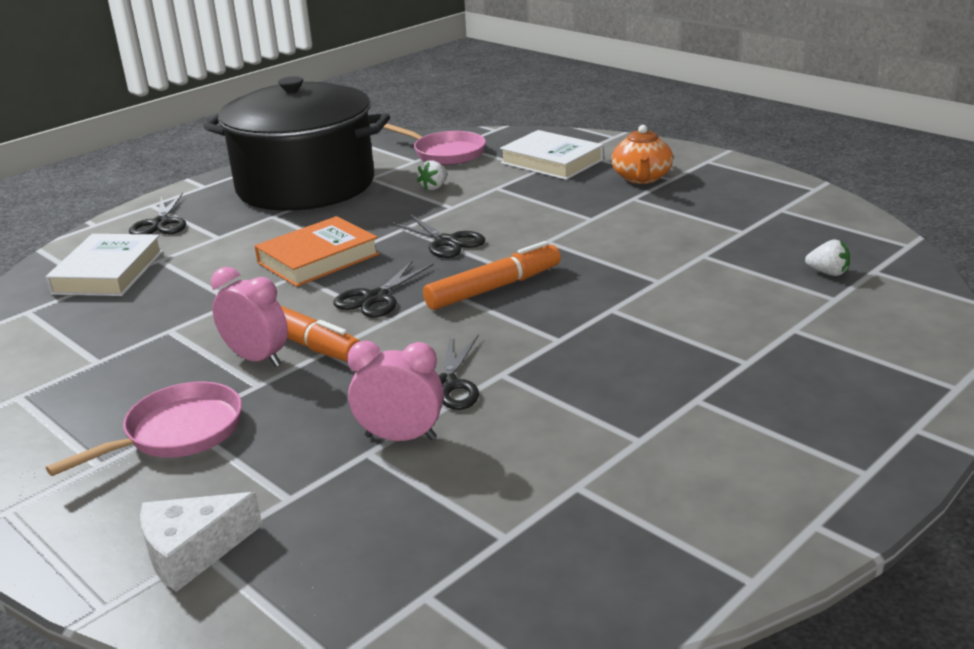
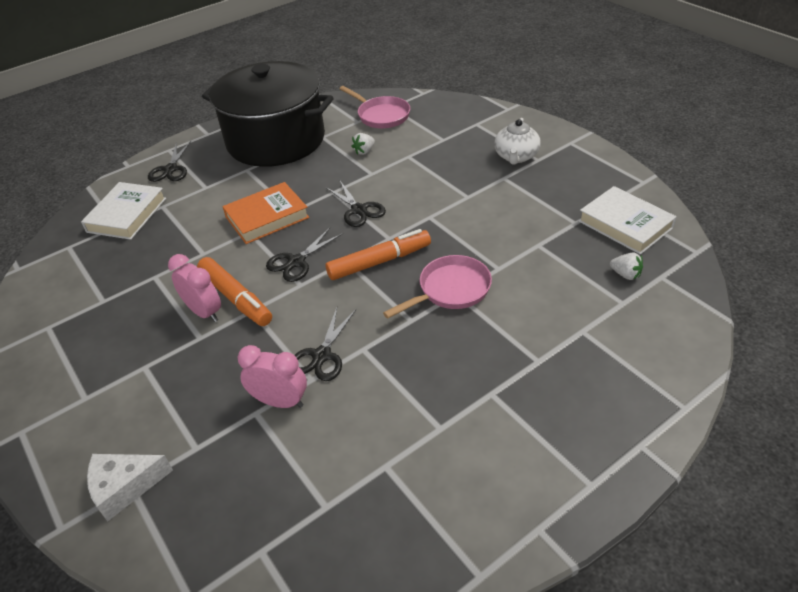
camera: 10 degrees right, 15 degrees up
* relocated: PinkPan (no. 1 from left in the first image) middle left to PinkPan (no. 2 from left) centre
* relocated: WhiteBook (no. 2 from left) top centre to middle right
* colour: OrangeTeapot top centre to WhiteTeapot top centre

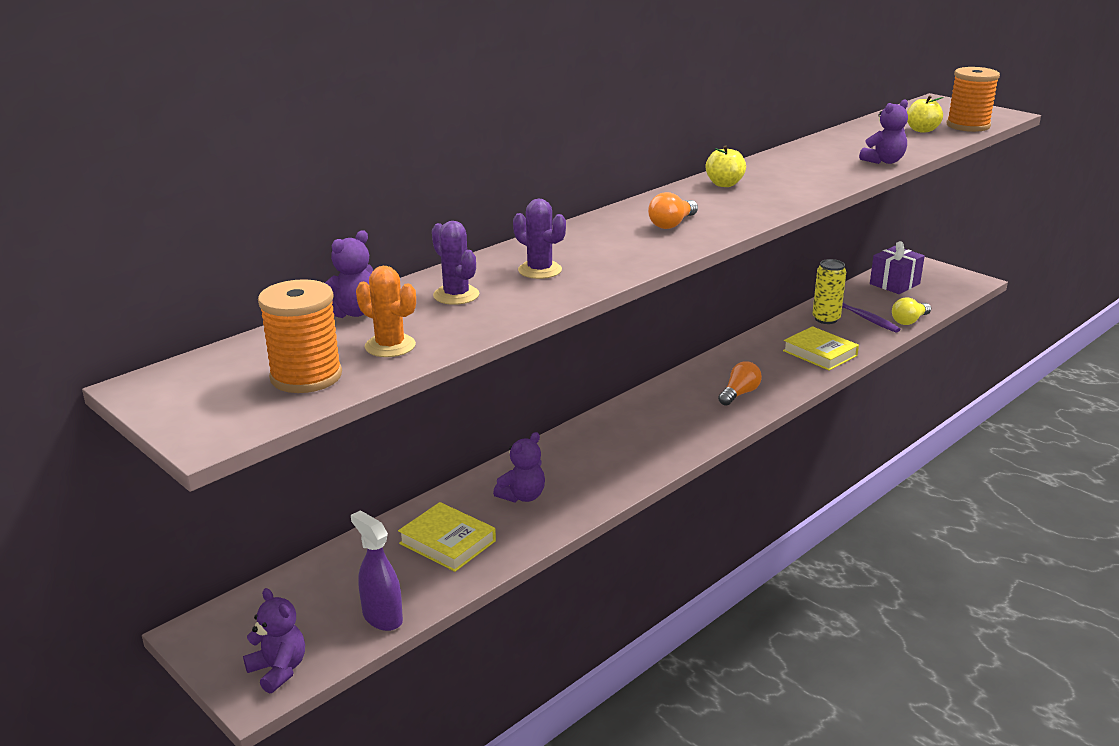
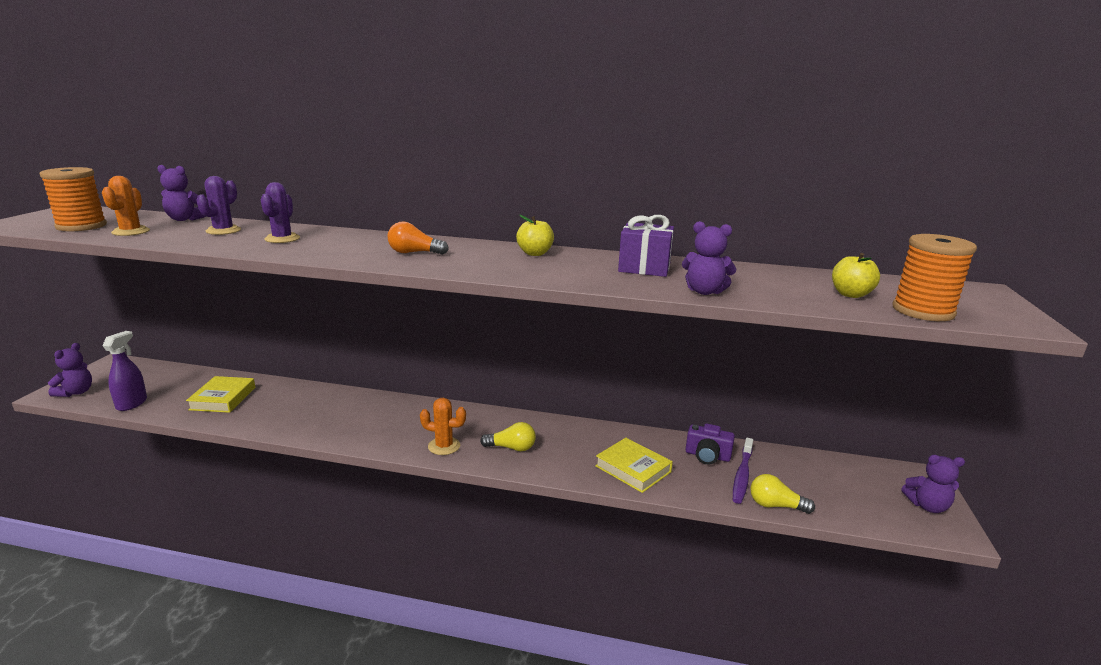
camera: 55 degrees right, 5 degrees down
* relocated: PurpleTeddyBear (no. 3 from left in the first image) centre to PurpleTeddyBear (no. 4 from left) bottom right
* colour: OrangeLightBulb (no. 2 from left) centre to YellowLightBulb (no. 1 from left) centre
* spun: YellowBook (no. 2 from left) middle right = bottom centre 60 degrees counterclockwise
* exchanged: YellowCan middle right to PurpleCamera bottom centre
* relocated: PurpleGift middle right to centre
* appeared: OrangeCactus (no. 2 from left) centre

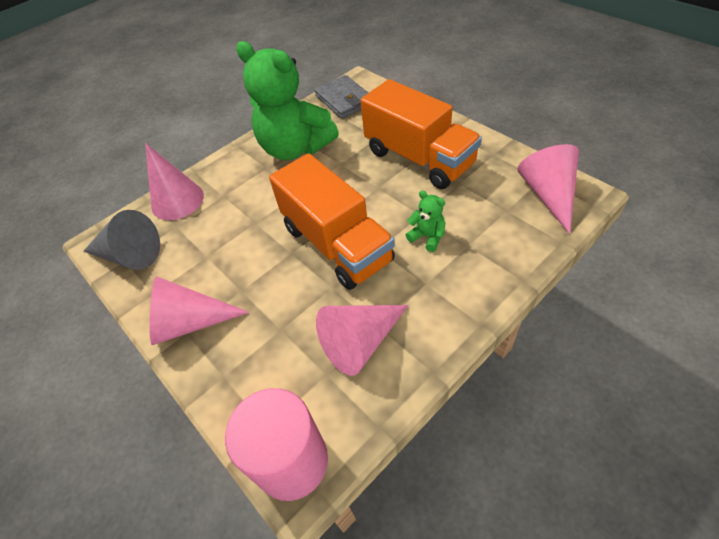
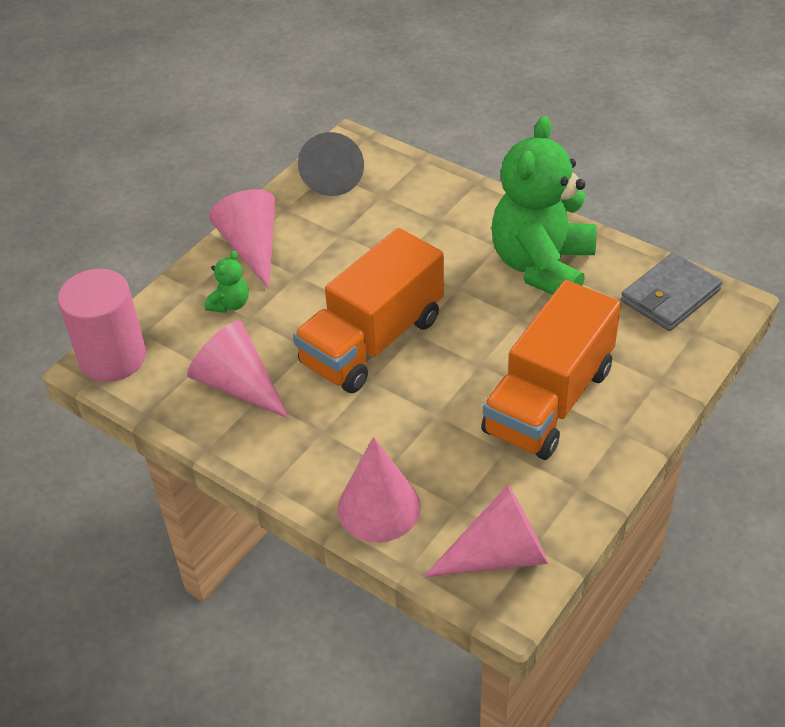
camera: 75 degrees right, 5 degrees down
* relocated: PinkCone (no. 1 from left in the first image) middle left to PinkCone (no. 3 from left) bottom centre
* relocated: GreenTeddyBear (no. 2 from left in the first image) centre to GreenTeddyBear (no. 1 from left) middle left

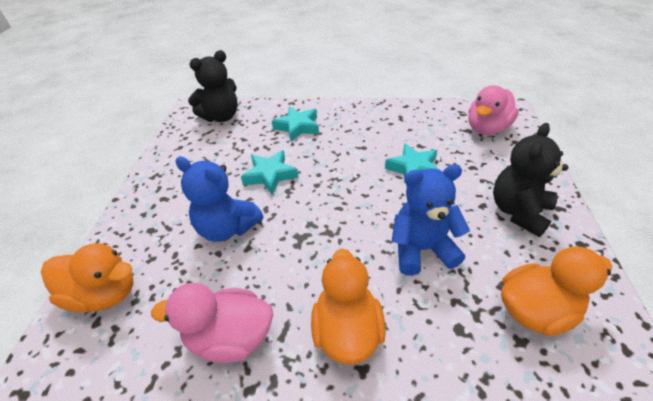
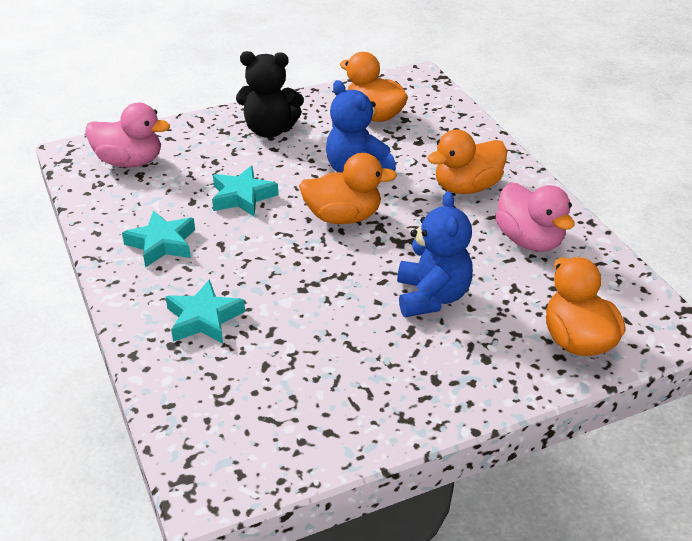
camera: 120 degrees left, 5 degrees down
* missing: BlackTeddyBear (no. 1 from left) top left
* relocated: TurquoiseStar (no. 1 from left) centre to middle left
* appeared: OrangeDuck (no. 1 from left) centre

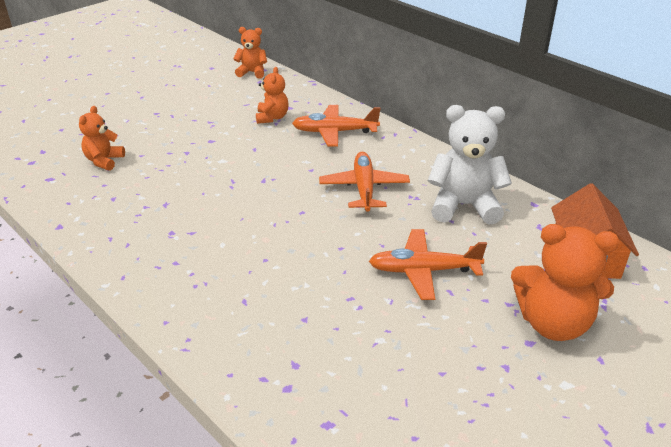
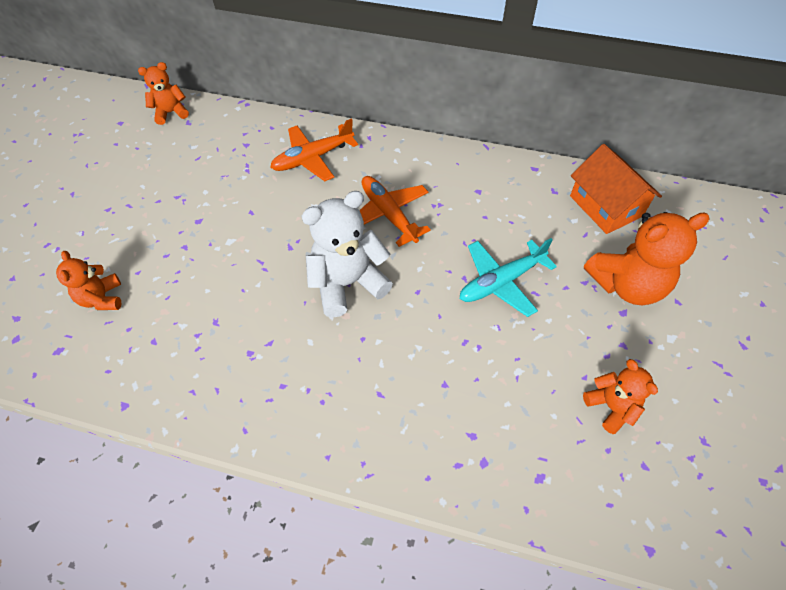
camera: 30 degrees left, 20 degrees up
* relocated: OrangeTeddyBear (no. 3 from left) top centre to bottom right
* colour: OrangePlane (no. 3 from left) centre to TurquoisePlane centre
* relocated: WhiteTeddyBear middle right to centre

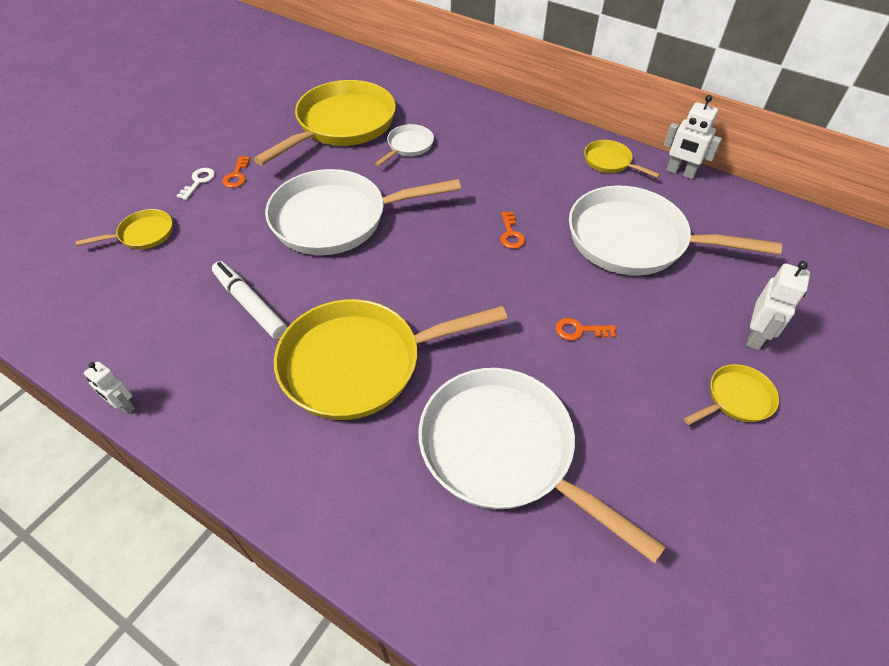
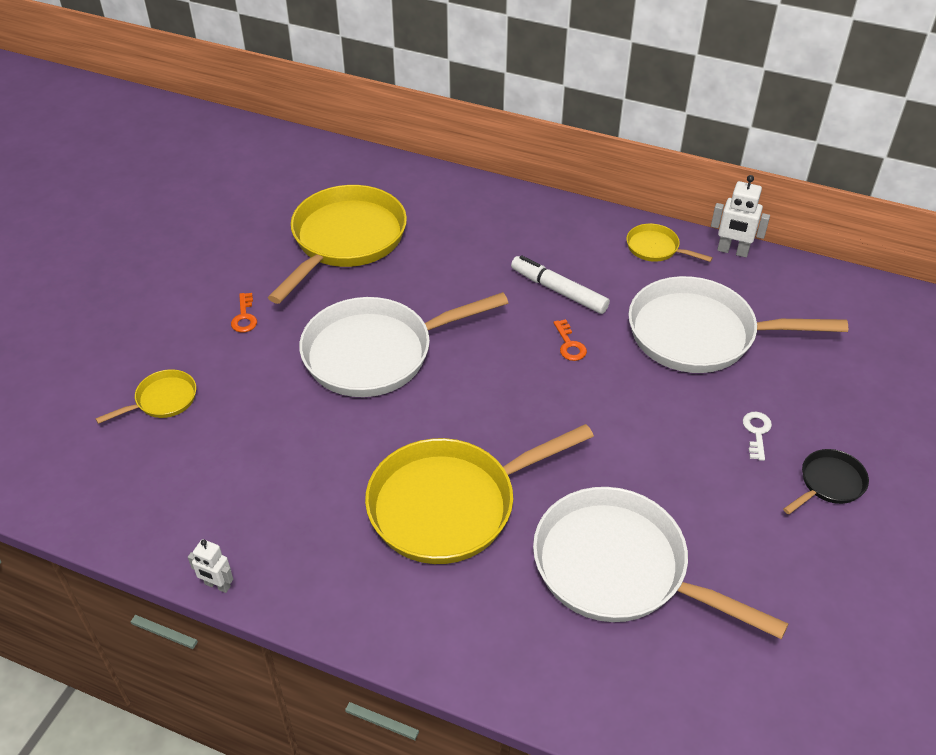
camera: 10 degrees left, 5 degrees down
* relocated: WhiteKey top left to middle right
* relocated: WhiteMarker middle left to centre
* missing: WhitePan (no. 2 from left) top centre
* missing: OrangeKey (no. 3 from left) centre
* colour: YellowPan (no. 5 from left) middle right to BlackPan middle right
* missing: WhiteRobot (no. 3 from left) middle right

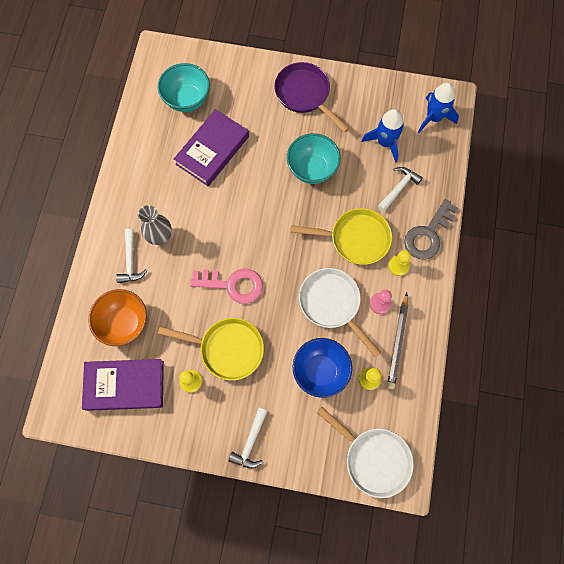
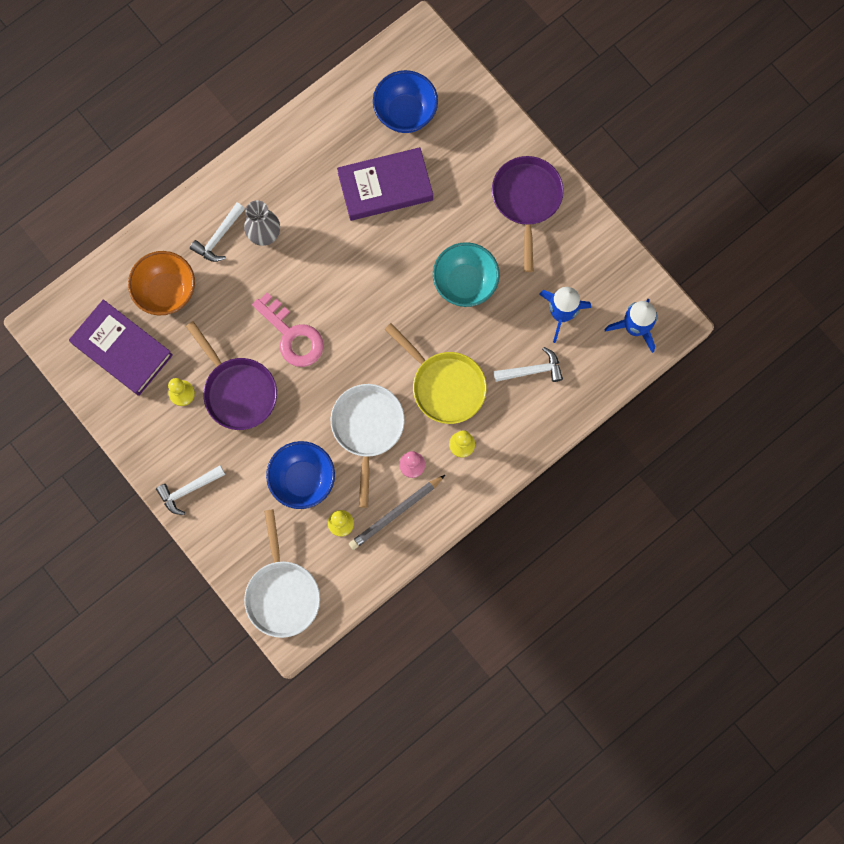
camera: 40 degrees right, 5 degrees up
* colour: TurquoiseBowl (no. 1 from left) top left to BlueBowl (no. 2 from left) top centre
* colour: YellowPan (no. 1 from left) centre to PurplePan (no. 1 from left) middle left
* missing: GreyKey middle right

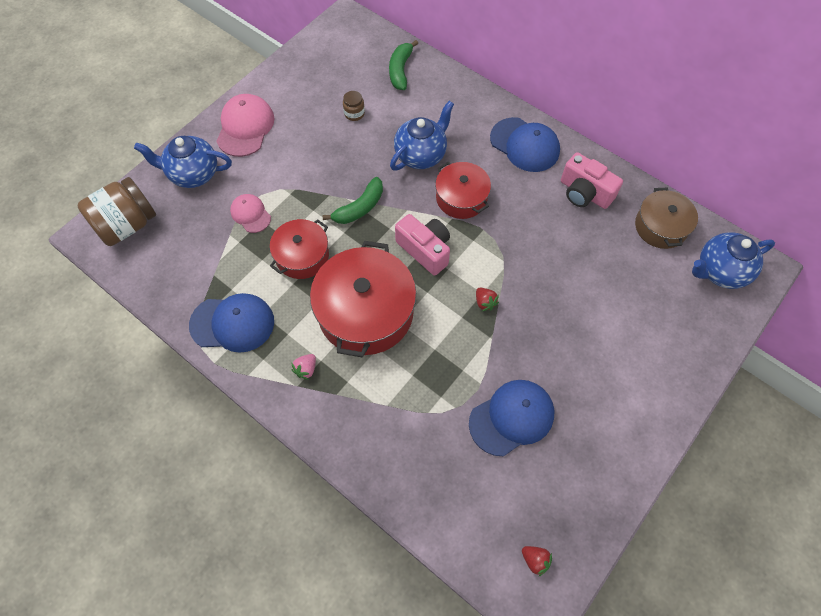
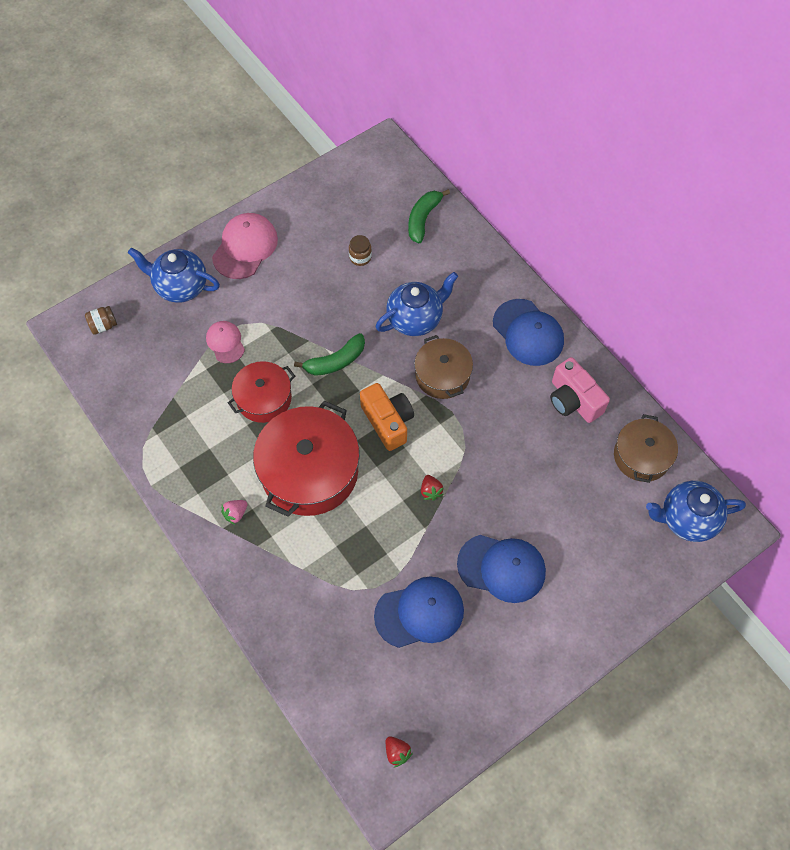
camera: 15 degrees right, 0 degrees up
* size: BrownJar (no. 1 from left) middle left = middle left x0.45
* relocated: BlueCap (no. 1 from left in the first image) middle left to BlueCap (no. 2 from left) bottom centre
* colour: PinkCamera (no. 1 from left) centre to OrangeCamera centre
* colour: RedPot (no. 3 from left) top centre to BrownPot (no. 1 from left) centre

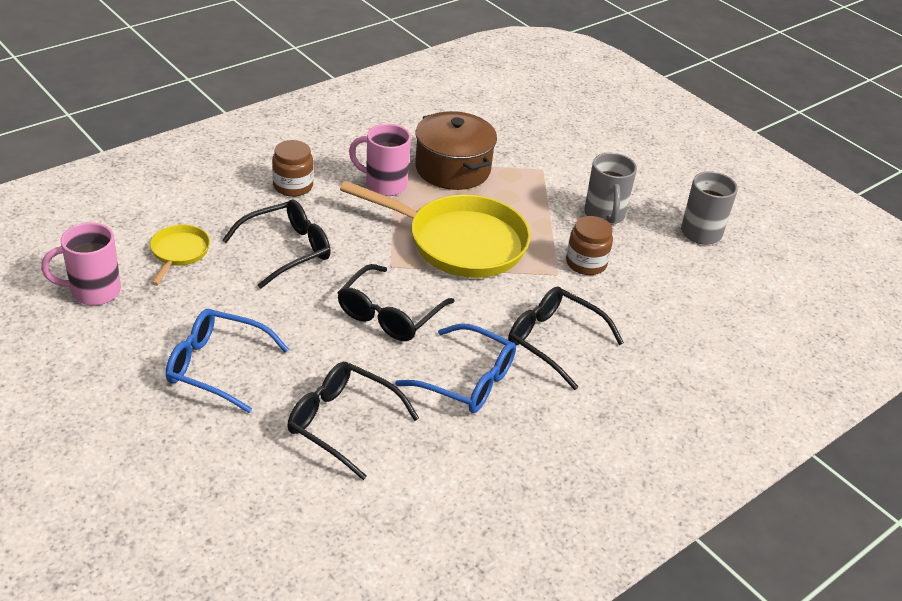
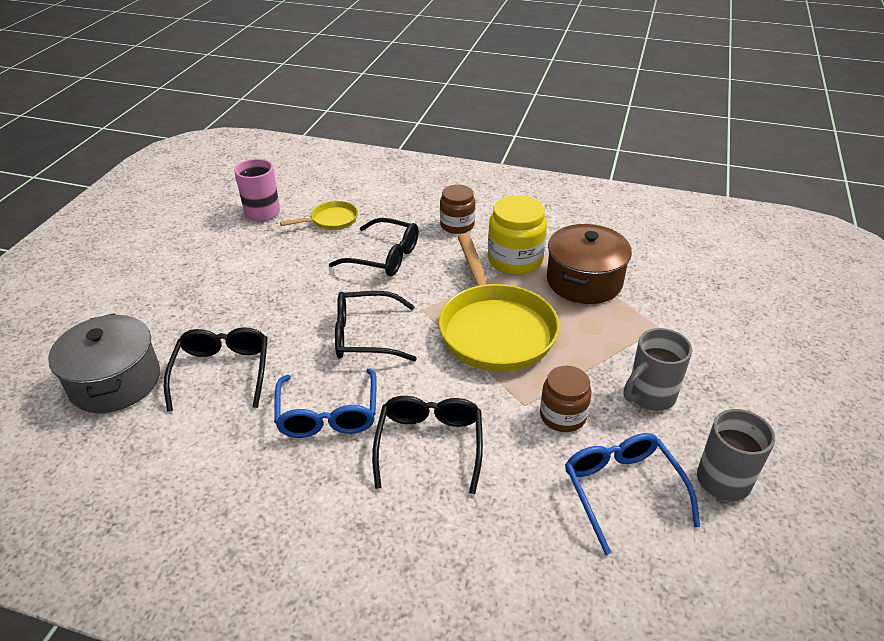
camera: 60 degrees right, 0 degrees up
* relocated: BlueGlasses (no. 1 from left in the first image) middle left to BlueGlasses (no. 2 from left) bottom right
* exchanged: PinkMug (no. 2 from left) top centre to YellowJar centre
* appeared: GreyPot middle left

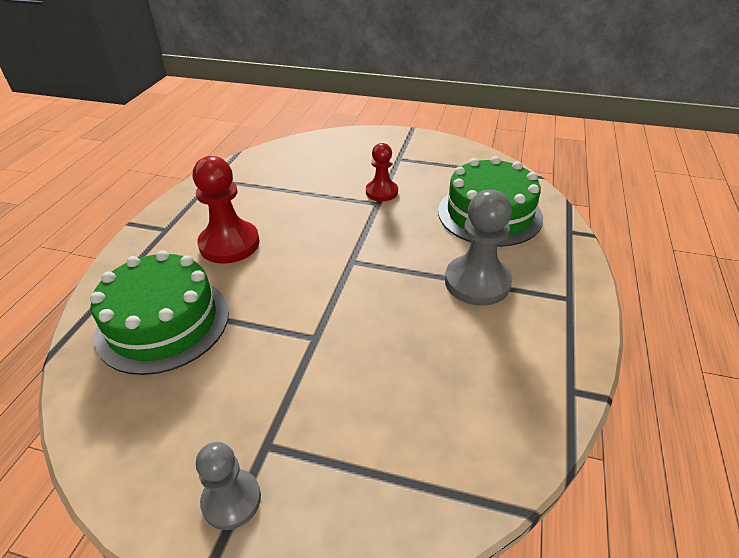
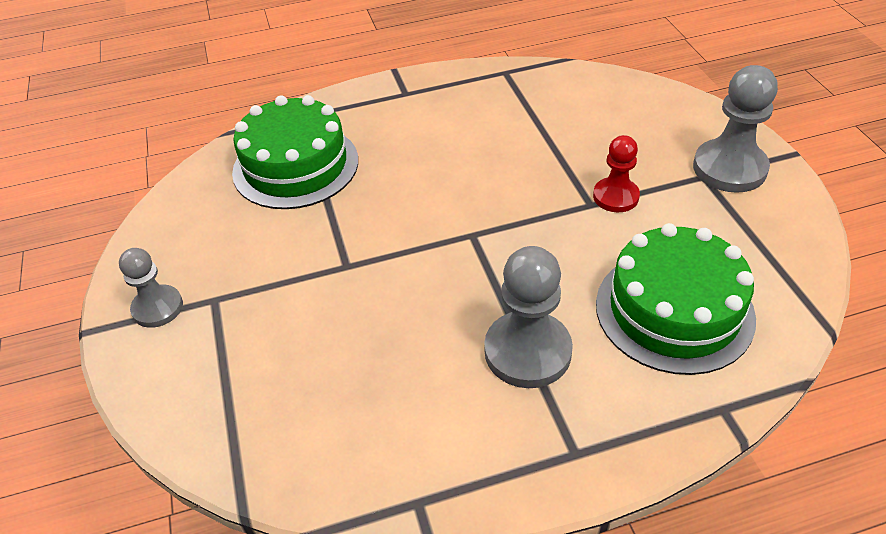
camera: 60 degrees right, 5 degrees up
* missing: RedPawn (no. 1 from left) middle left
* appeared: GreyPawn (no. 3 from left) top right

